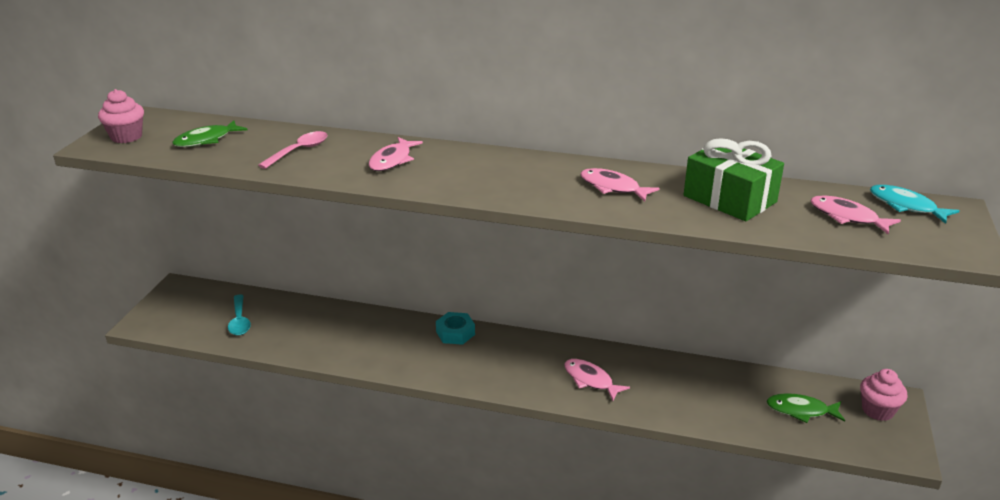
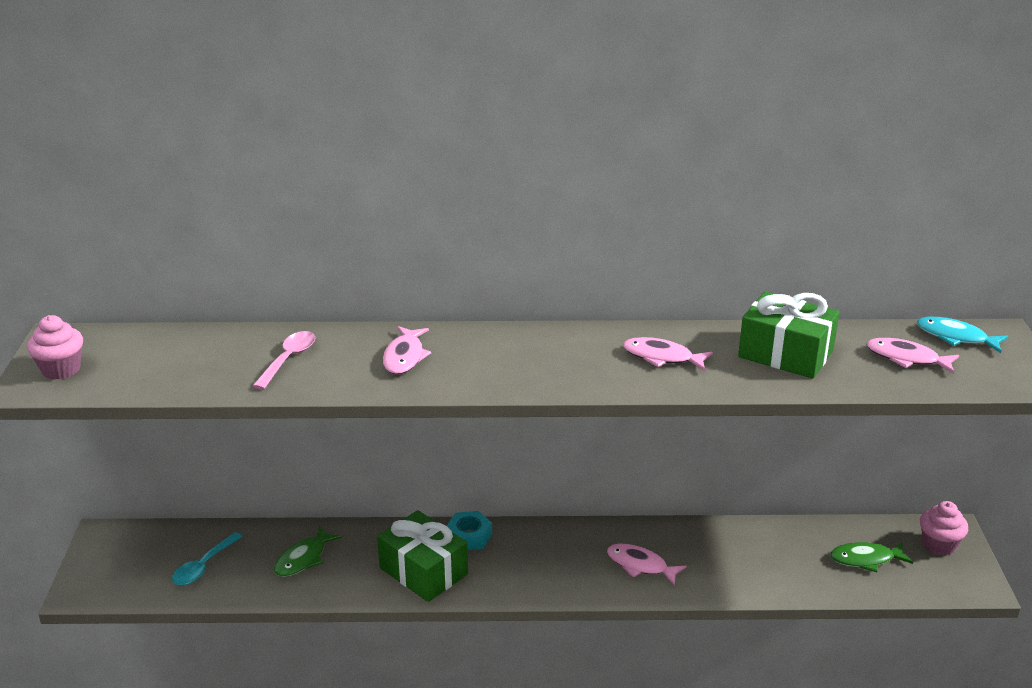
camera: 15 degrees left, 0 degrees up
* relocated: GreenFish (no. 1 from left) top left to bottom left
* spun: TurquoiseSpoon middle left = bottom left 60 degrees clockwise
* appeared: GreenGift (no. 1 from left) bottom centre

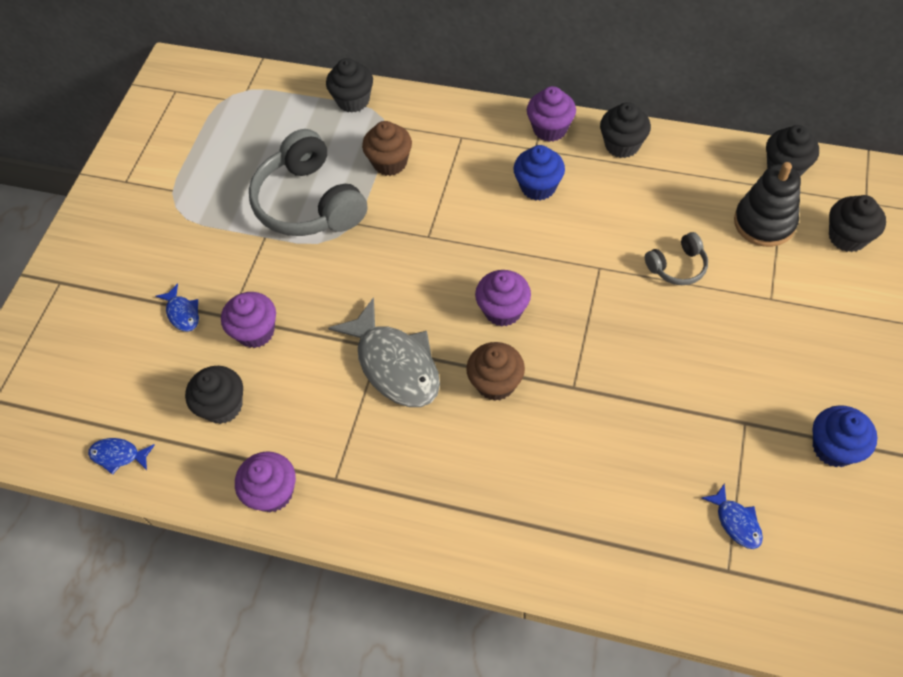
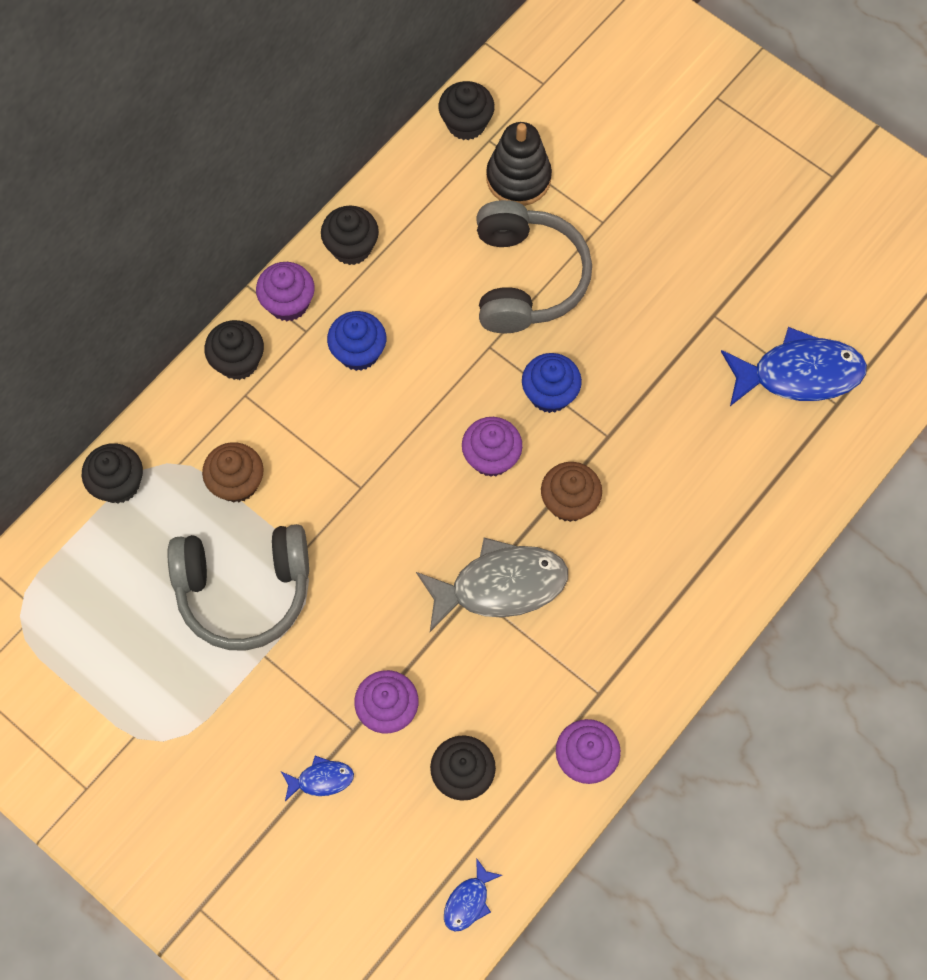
camera: 70 degrees left, 10 degrees up
* size: GreyHeadphones (no. 2 from left) middle right = top centre x2.08
* size: BlueFish (no. 3 from left) bottom right = middle right x2.15
* relocated: BlueCupcake (no. 2 from left) middle right to centre
* relocated: BlackCupcake (no. 5 from left in the first image) top right to BlackCupcake (no. 2 from left) middle left

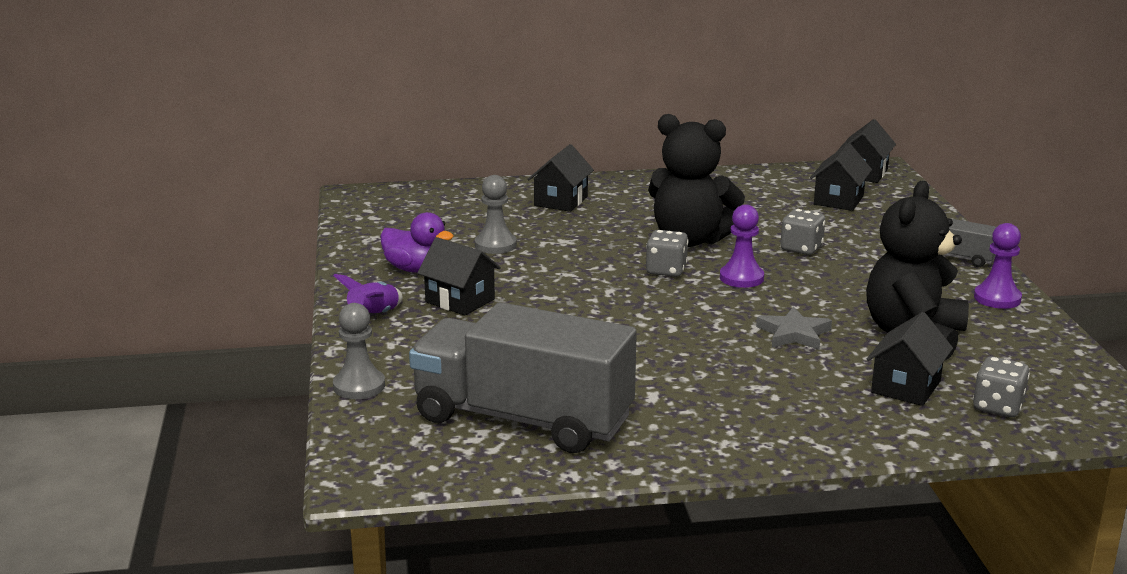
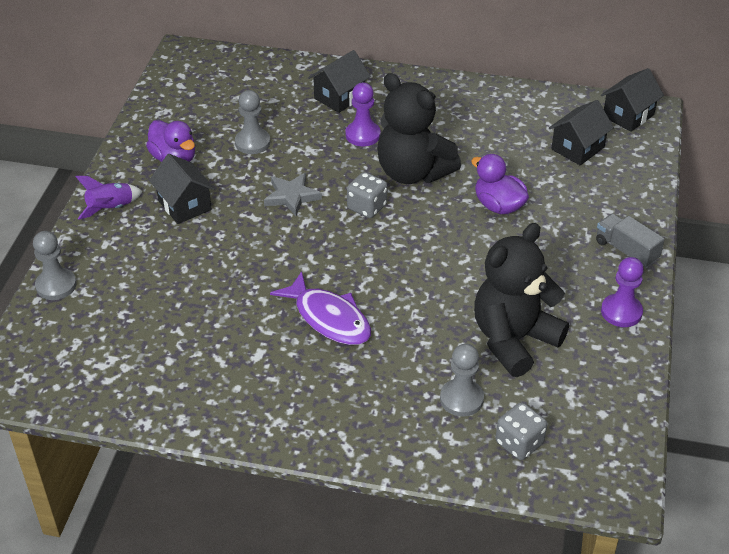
camera: 20 degrees right, 20 degrees up
* missing: GreyTruck (no. 1 from left) centre
* relocated: PurplePawn (no. 1 from left) centre to top centre
* relocated: GreyStar middle right to centre
* exchanged: GreyDice (no. 2 from left) middle right to PurpleDuck (no. 2 from left) top right
* exchanged: BlackHouse (no. 5 from left) middle right to GreyPawn (no. 3 from left) bottom centre
* appeared: PurpleFish centre

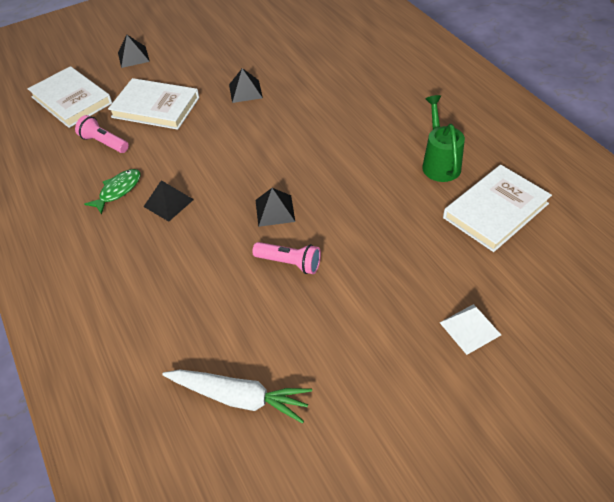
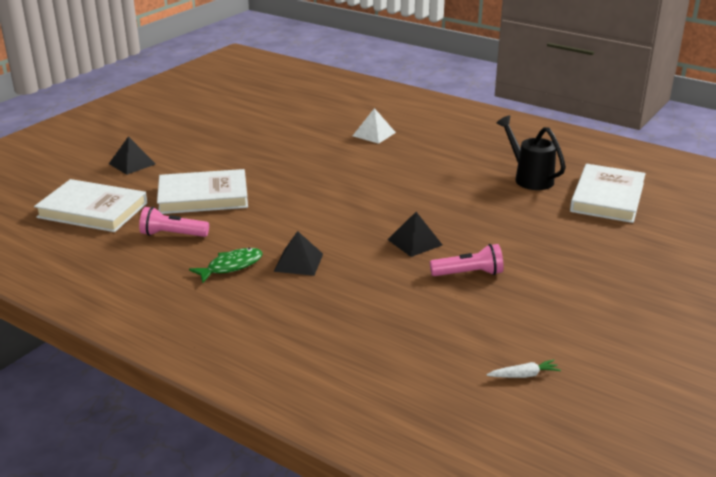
camera: 30 degrees left, 20 degrees down
* spun: GreenFish middle left = middle left 45 degrees clockwise
* size: WhiteCarrot bottom centre = bottom right x0.46
* missing: BlackPyramid (no. 3 from left) top centre
* colour: GreenWateringCan top right to BlackWateringCan top right
* relocated: WhitePyramid middle right to top centre

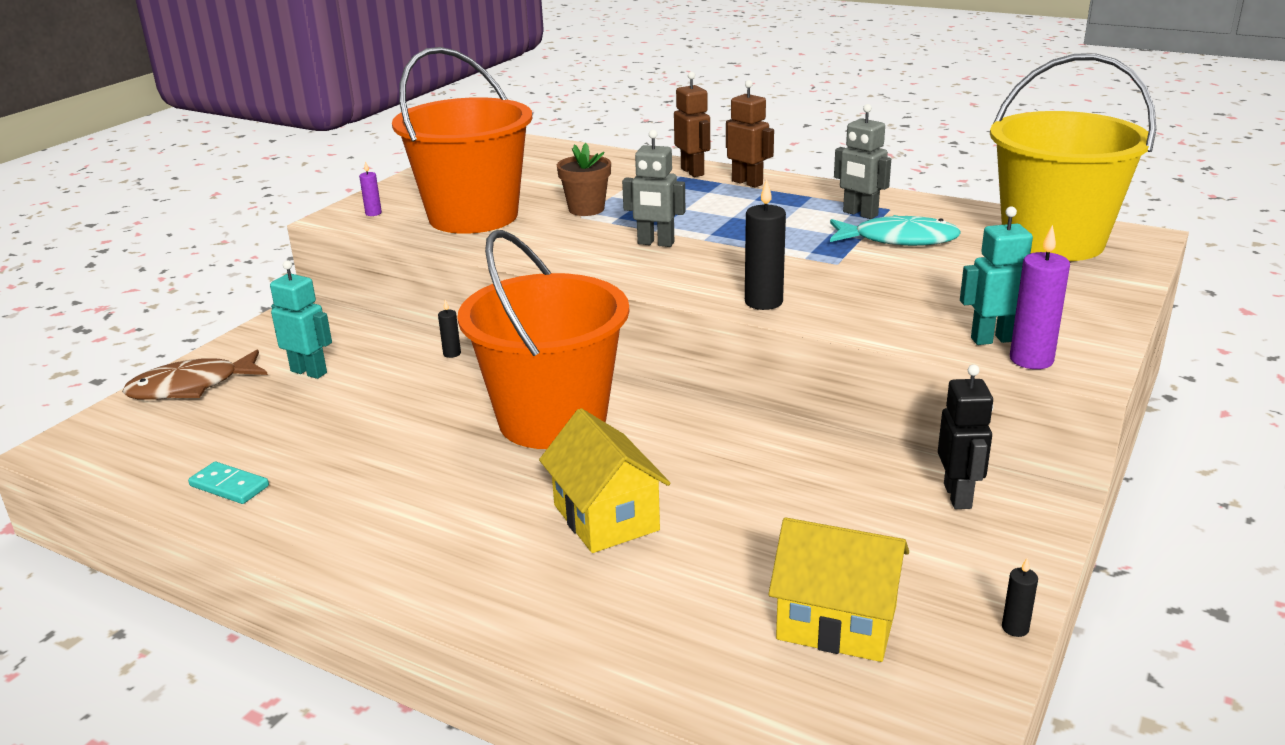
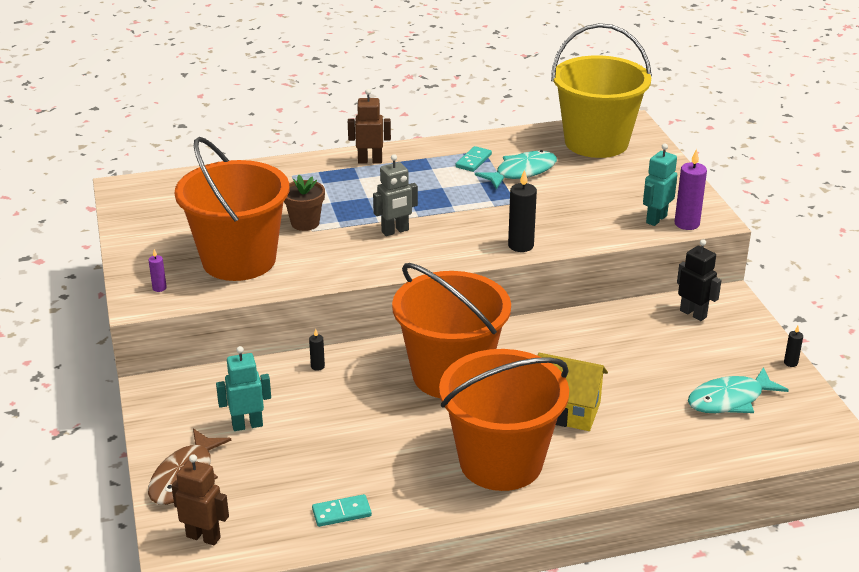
camera: 45 degrees left, 5 degrees up
* relocated: BrownRobot (no. 1 from left) top centre to bottom left
* exchanged: YellowHouse (no. 2 from left) bottom centre to TurquoiseFish (no. 2 from left) bottom right
* exchanged: GreyRobot (no. 2 from left) top right to TurquoiseDomino (no. 2 from left) top centre
* appeared: OrangeBucket (no. 3 from left) bottom centre

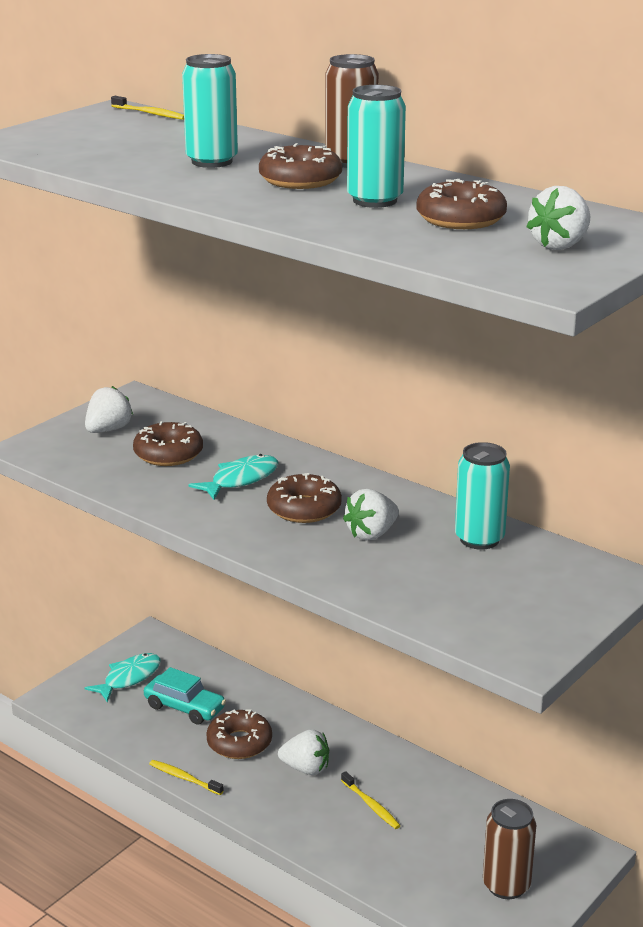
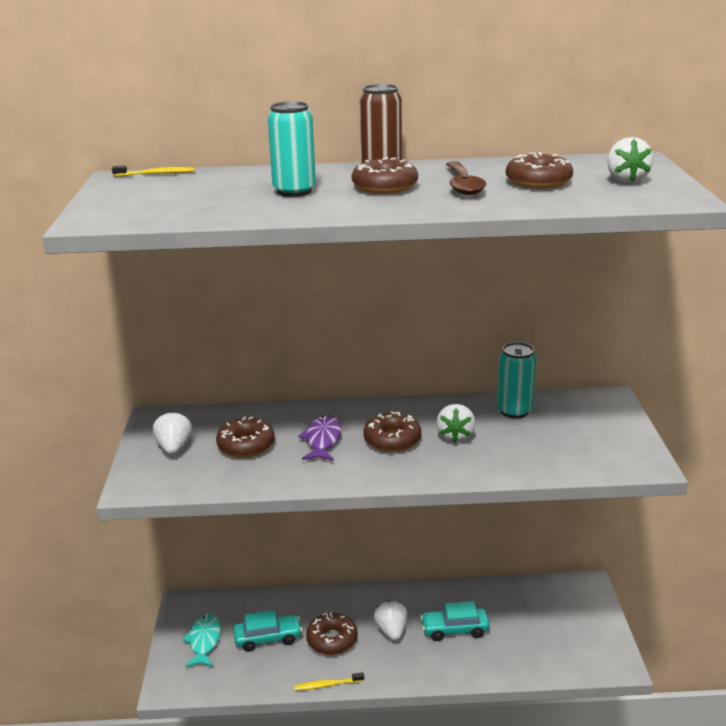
camera: 40 degrees left, 0 degrees up
* colour: TurquoiseFish (no. 2 from left) centre to PurpleFish centre
* spun: WhiteStrawberry (no. 2 from left) bottom centre = bottom centre 75 degrees counterclockwise
* exchanged: YellowToothbrush (no. 3 from left) bottom centre to TurquoiseCar (no. 2 from left) bottom centre
* exchanged: TurquoiseCan (no. 2 from left) top centre to BrownSpoon top centre
* missing: BrownCan (no. 2 from left) bottom right

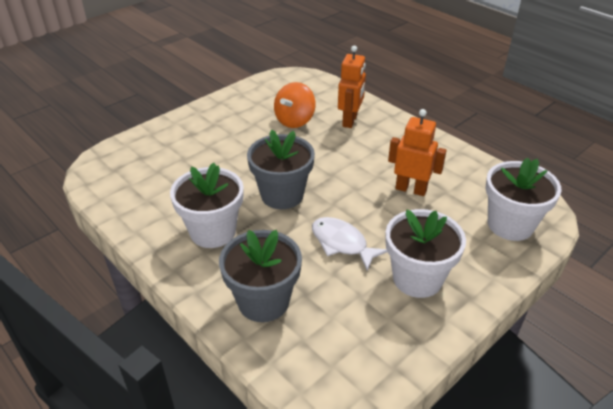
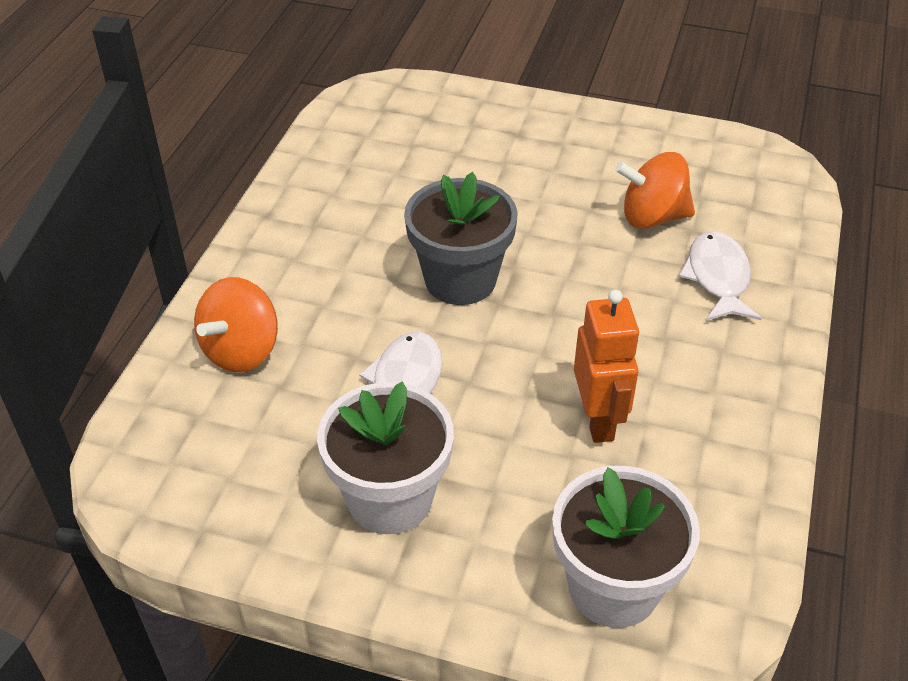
camera: 60 degrees right, 5 degrees up
* missing: WhiteFlowerPot (no. 1 from left) centre
* exchanged: GreyFlowerPot (no. 1 from left) bottom centre to OrangeSpinningTop (no. 1 from left) middle left
* exchanged: OrangeRobot (no. 1 from left) top centre to WhiteFish (no. 2 from left) middle right

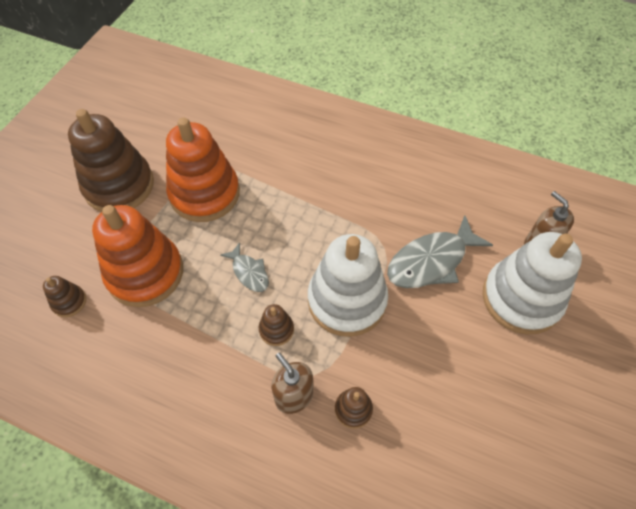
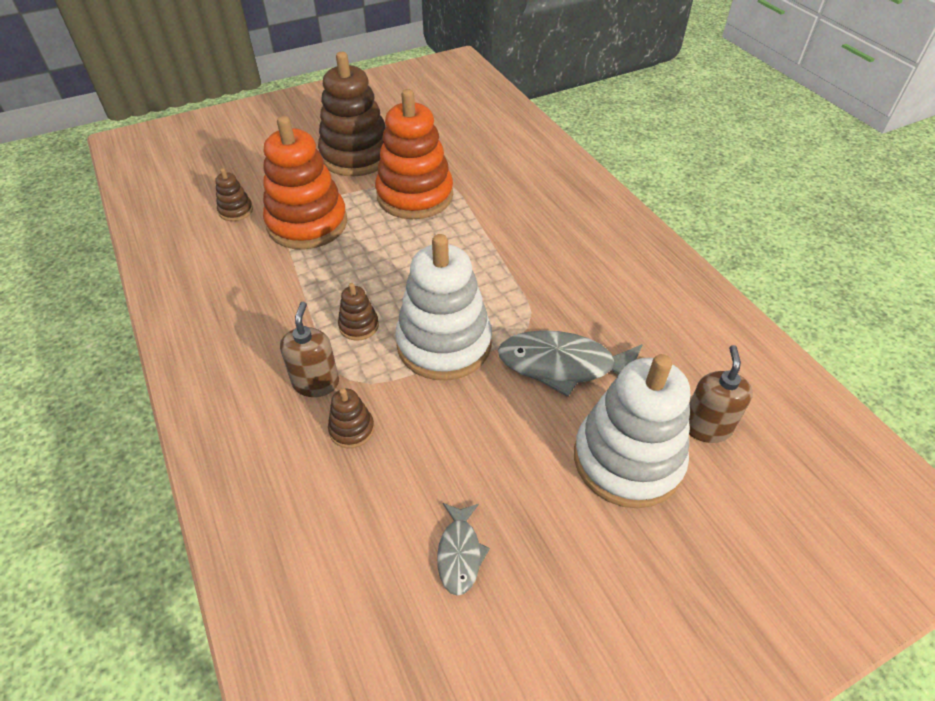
camera: 40 degrees right, 10 degrees down
* relocated: GreyFish (no. 1 from left) centre to bottom centre

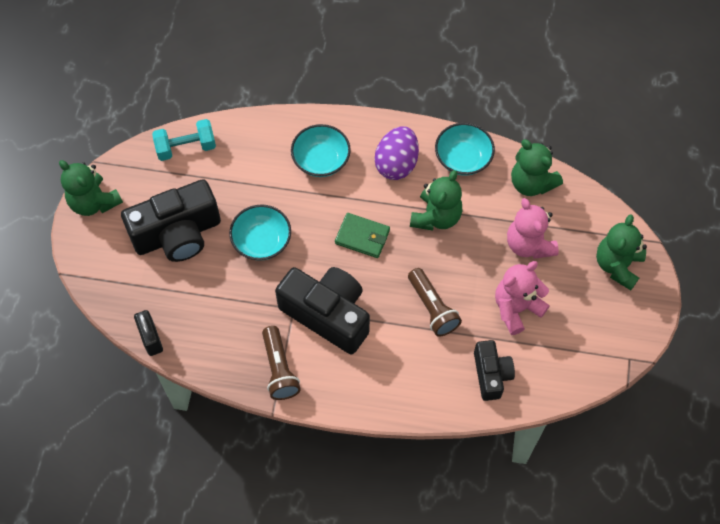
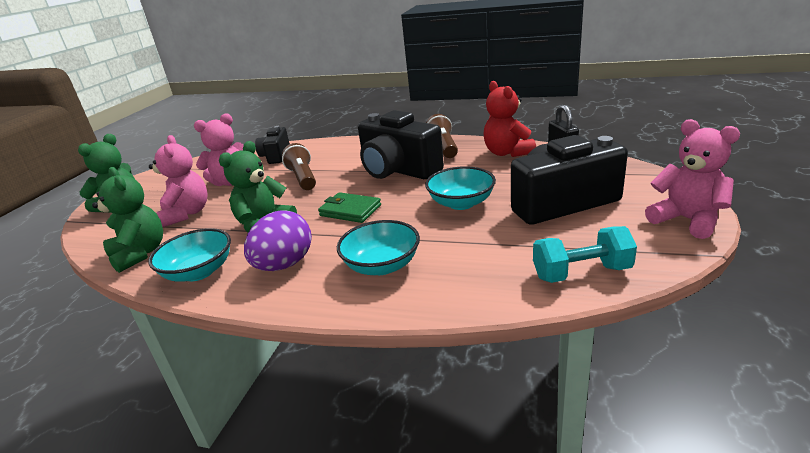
camera: 170 degrees left, 35 degrees down
* colour: GreenTeddyBear (no. 1 from left) middle left to PinkTeddyBear (no. 3 from left) middle right
* appeared: RedTeddyBear top centre

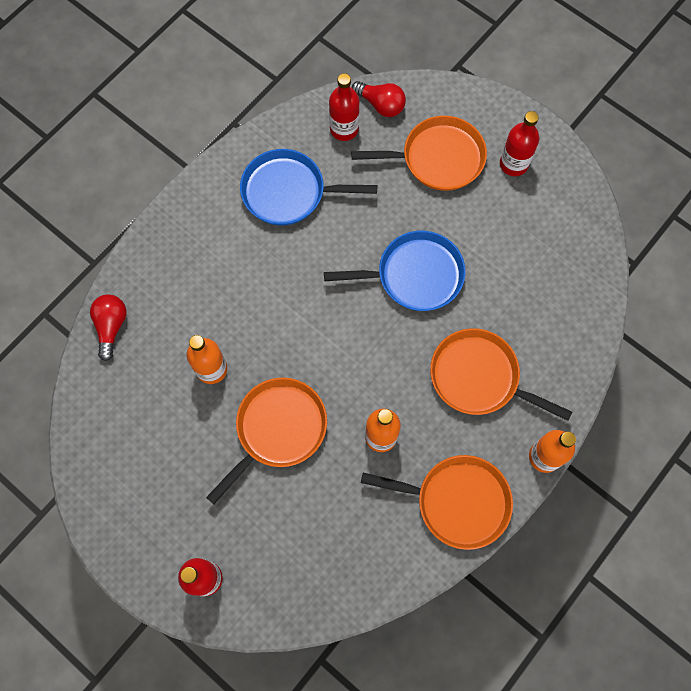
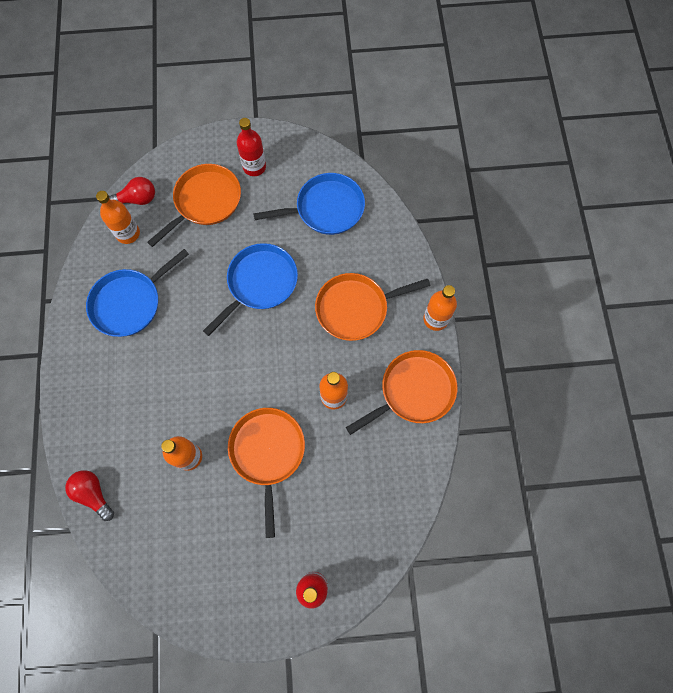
camera: 45 degrees left, 0 degrees up
* colour: RedBottle (no. 2 from left) top centre to OrangeBottle (no. 1 from left) top left
* appeared: BluePan (no. 3 from left) top centre

